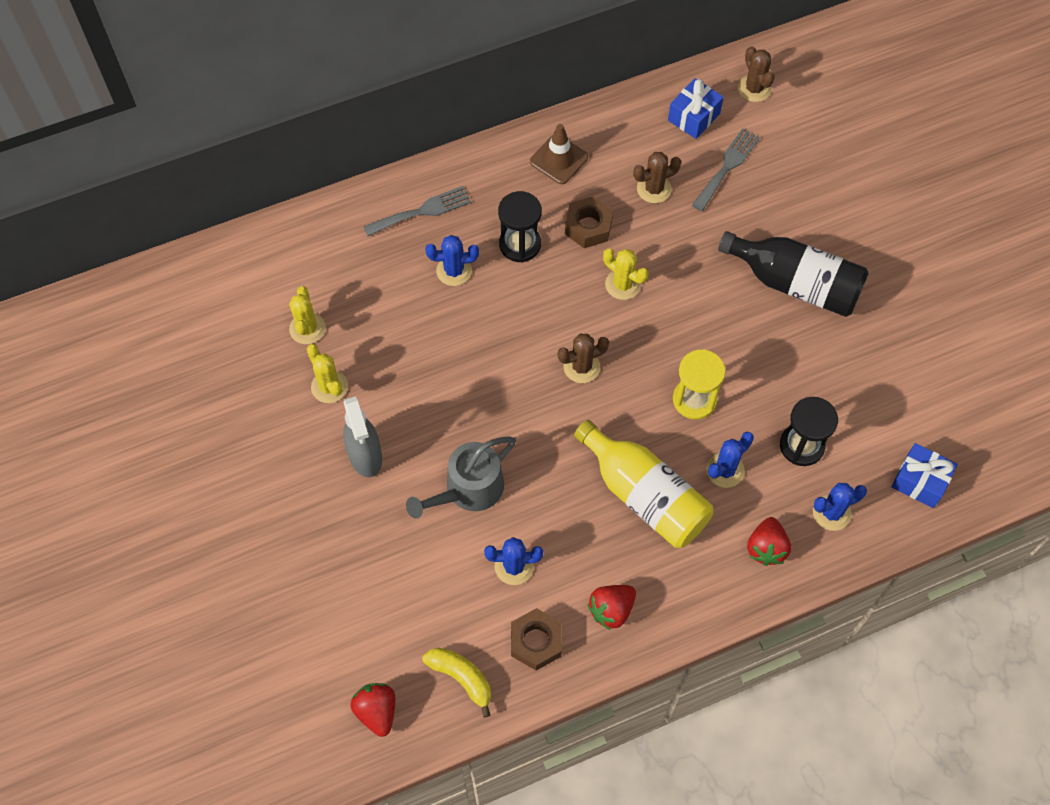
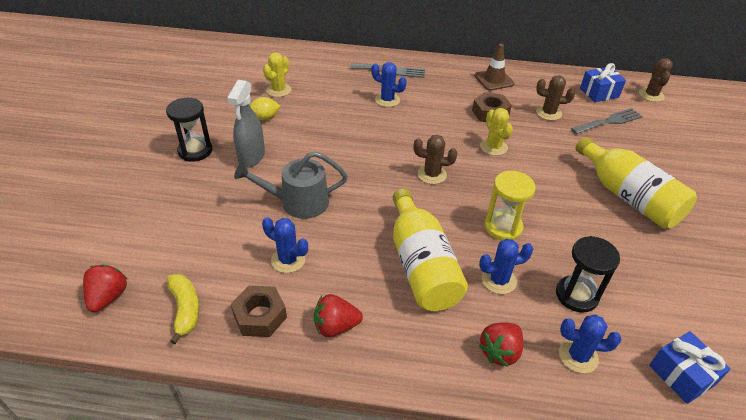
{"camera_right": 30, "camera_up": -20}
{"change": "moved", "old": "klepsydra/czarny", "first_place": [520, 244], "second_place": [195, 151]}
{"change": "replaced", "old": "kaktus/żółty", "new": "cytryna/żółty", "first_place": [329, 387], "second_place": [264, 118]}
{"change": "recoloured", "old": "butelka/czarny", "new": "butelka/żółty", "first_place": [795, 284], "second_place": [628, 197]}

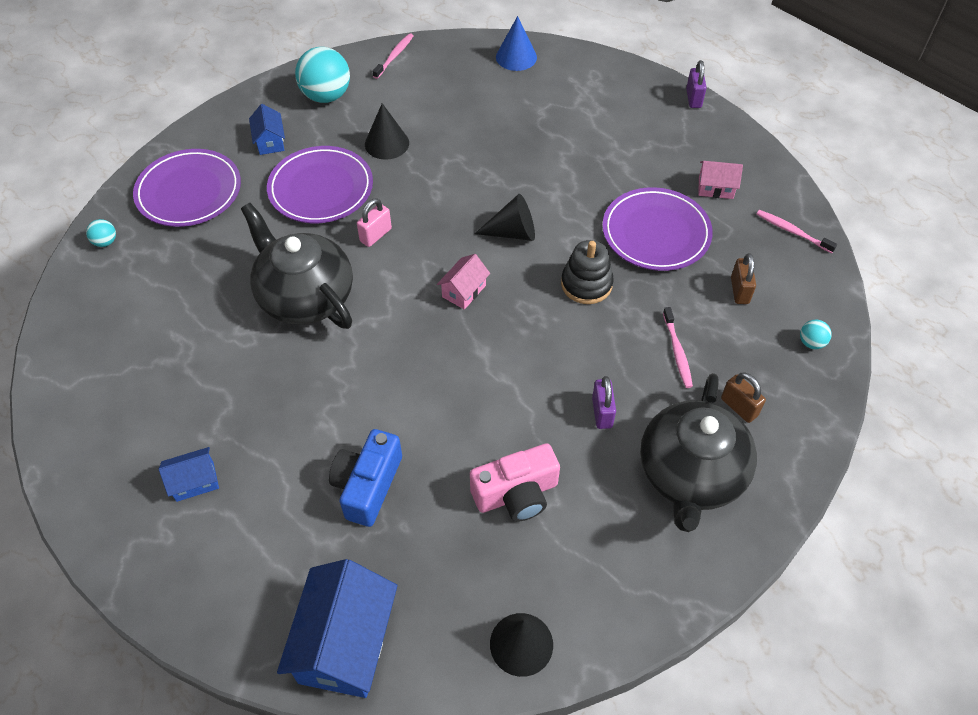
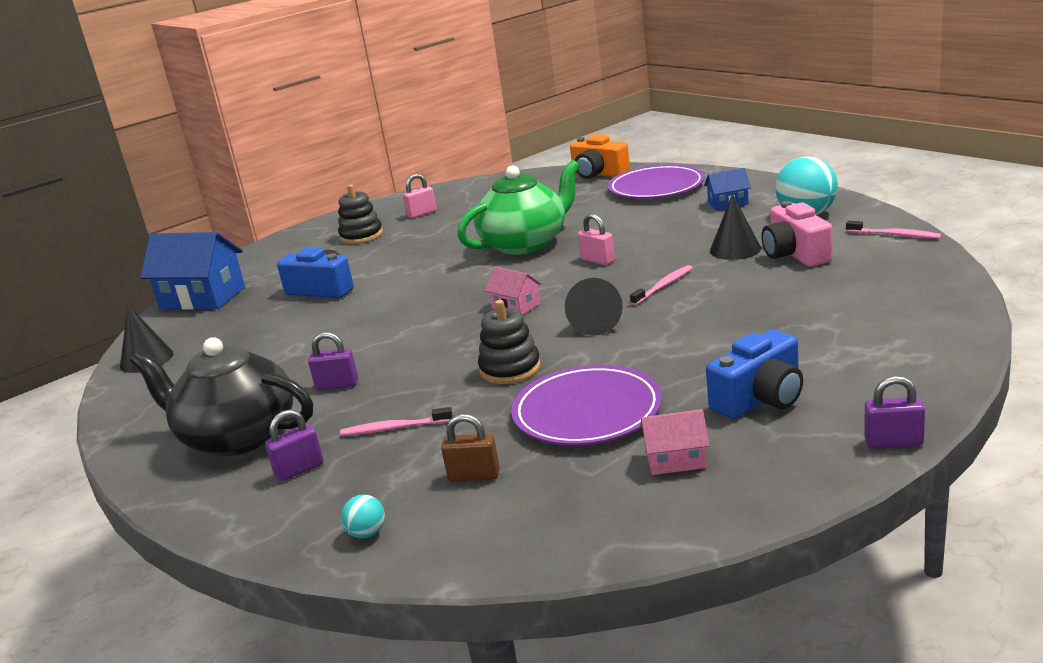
{"camera_right": 100, "camera_up": -30}
{"change": "recoloured", "old": "kłódka/brązowy", "new": "kłódka/fioletowy", "first_place": [739, 407], "second_place": [299, 469]}
{"change": "replaced", "old": "domek/niebieski", "new": "zabawka nakładanka/czarny", "first_place": [195, 481], "second_place": [361, 236]}
{"change": "added", "new": "kłódka/różowy", "second_place": [422, 214]}
{"change": "recoloured", "old": "imbryk/czarny", "new": "imbryk/zielony", "first_place": [305, 296], "second_place": [525, 243]}
{"change": "replaced", "old": "piłka/turkusowy", "new": "aparat fotograficzny/pomarańczowy", "first_place": [105, 242], "second_place": [598, 174]}
{"change": "moved", "old": "szczoteczka do zębów/różowy", "first_place": [793, 232], "second_place": [663, 286]}
{"change": "turned", "old": "domek/różowy", "first_place": [715, 188], "second_place": [676, 460], "degrees": 75}
{"change": "added", "new": "aparat fotograficzny/niebieski", "second_place": [760, 398]}
{"change": "moved", "old": "aparat fotograficzny/różowy", "first_place": [516, 494], "second_place": [795, 254]}
{"change": "removed", "old": "talerz/fioletowy", "first_place": [321, 189]}
{"change": "removed", "old": "stożek/niebieski", "first_place": [516, 57]}

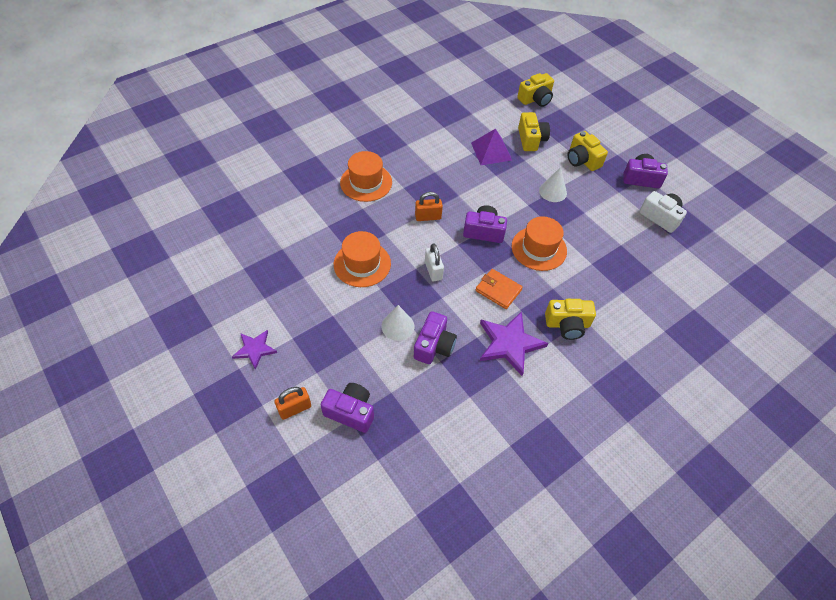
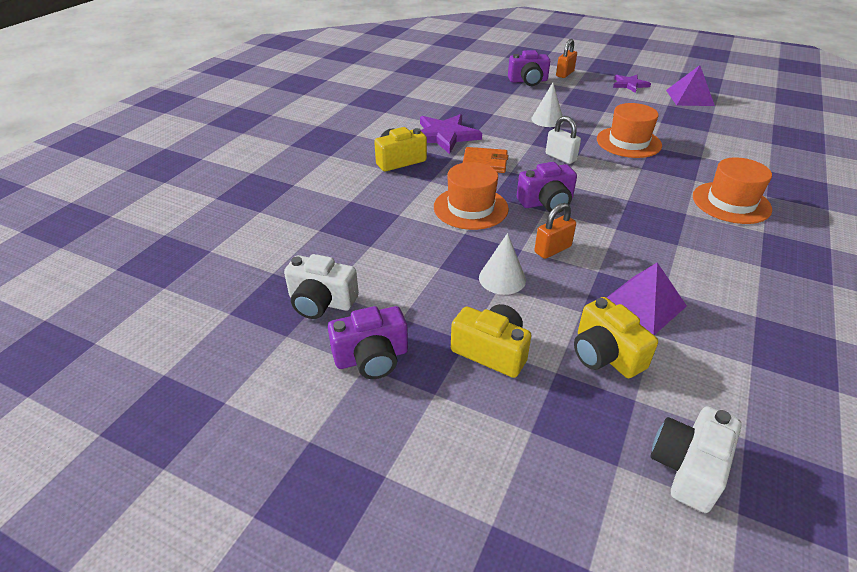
{"camera_right": 155, "camera_up": -15}
{"change": "moved", "old": "kłódka/pomarańczowy", "first_place": [428, 217], "second_place": [552, 249]}
{"change": "recoloured", "old": "aparat fotograficzny/żółty", "new": "aparat fotograficzny/biały", "first_place": [535, 99], "second_place": [688, 468]}
{"change": "added", "new": "piramida/fioletowy", "second_place": [689, 97]}
{"change": "removed", "old": "aparat fotograficzny/fioletowy", "first_place": [434, 346]}

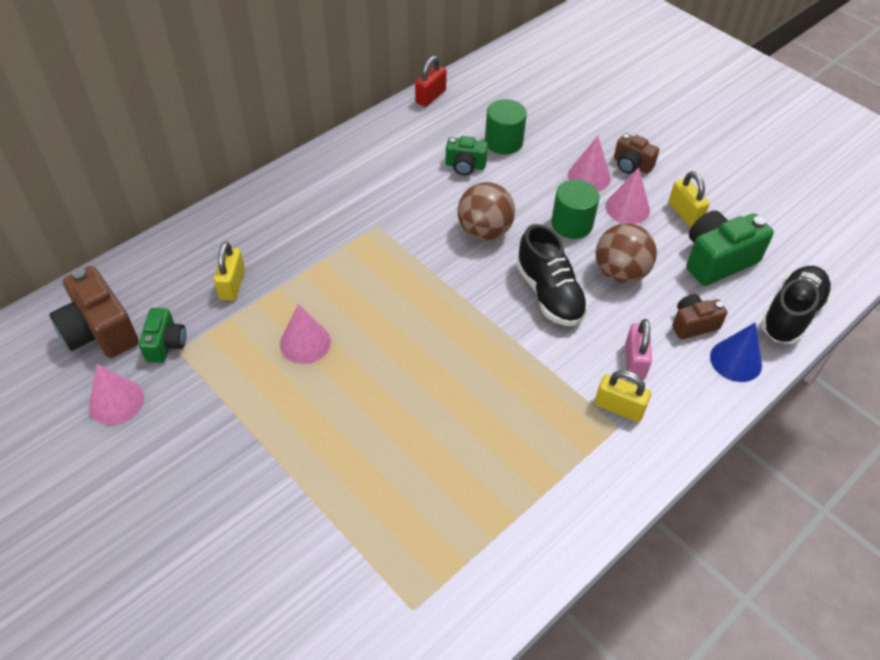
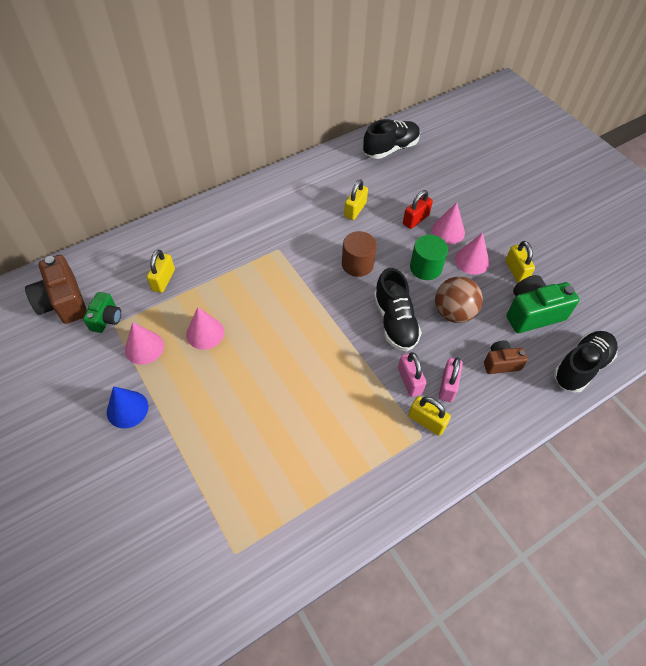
{"camera_right": 10, "camera_up": 5}
{"change": "moved", "old": "stożek/niebieski", "first_place": [735, 360], "second_place": [127, 409]}
{"change": "moved", "old": "stożek/różowy", "first_place": [116, 401], "second_place": [144, 347]}
{"change": "replaced", "old": "piłka/brązowy", "new": "walec/brązowy", "first_place": [484, 231], "second_place": [357, 264]}
{"change": "replaced", "old": "aparat fotograficzny/zielony", "new": "kłódka/żółty", "first_place": [465, 166], "second_place": [355, 210]}
{"change": "added", "new": "but/czarny", "second_place": [391, 149]}
{"change": "added", "new": "kłódka/różowy", "second_place": [409, 381]}
{"change": "moved", "old": "kłódka/czerwony", "first_place": [430, 96], "second_place": [415, 219]}
{"change": "removed", "old": "walec/zielony", "first_place": [503, 142]}
{"change": "removed", "old": "aparat fotograficzny/brązowy", "first_place": [631, 165]}

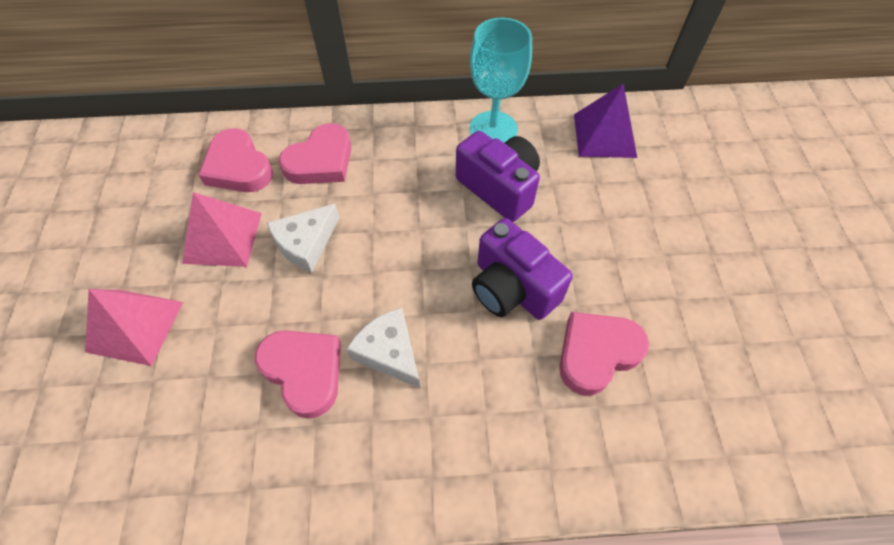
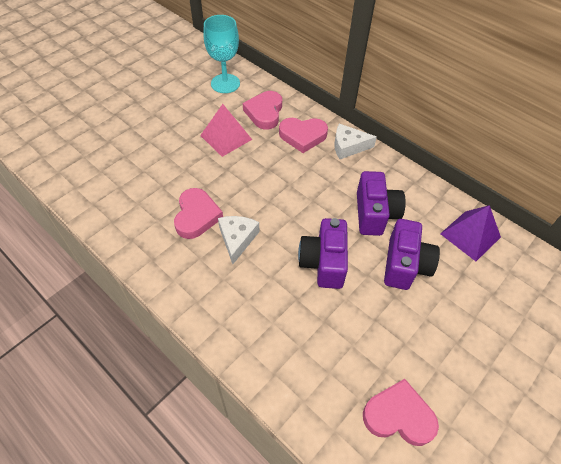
{"camera_right": 45, "camera_up": -5}
{"change": "moved", "old": "kielich/turkusowy", "first_place": [493, 129], "second_place": [225, 83]}
{"change": "moved", "old": "ser/biały", "first_place": [306, 243], "second_place": [348, 146]}
{"change": "moved", "old": "serce/różowy", "first_place": [596, 353], "second_place": [398, 416]}
{"change": "added", "new": "aparat fotograficzny/fioletowy", "second_place": [405, 265]}
{"change": "removed", "old": "piramida/różowy", "first_place": [135, 326]}

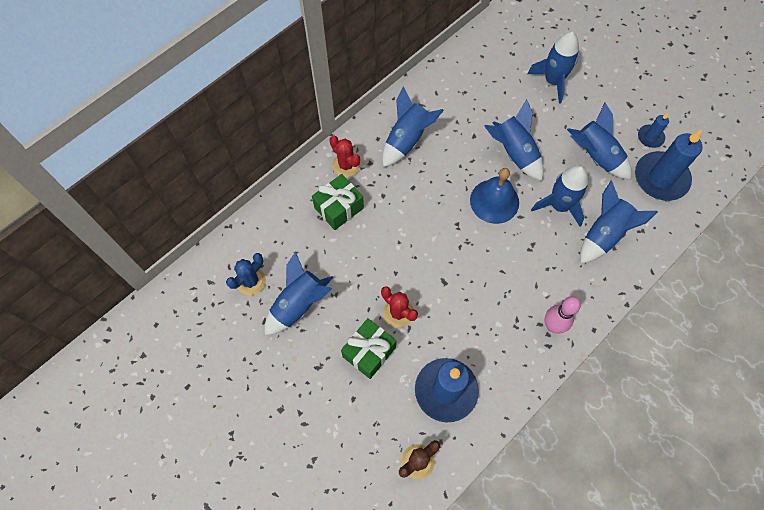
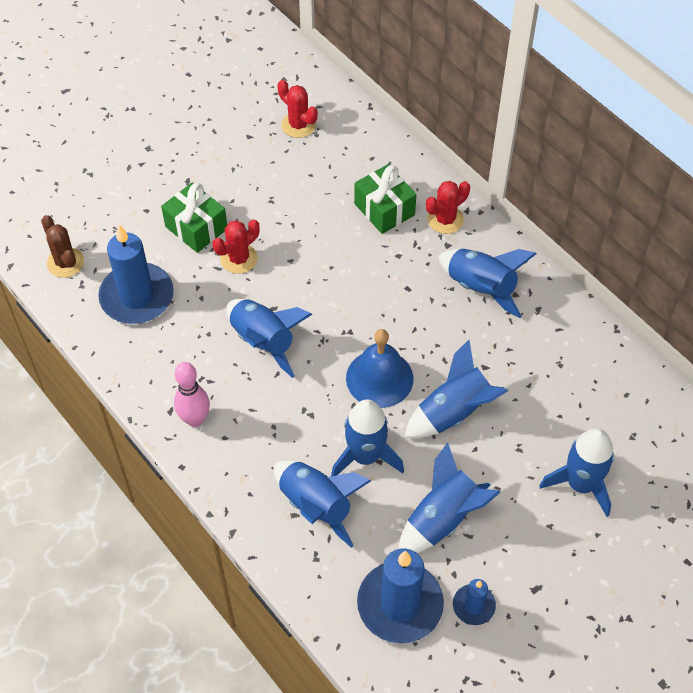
{"camera_right": 95, "camera_up": -10}
{"change": "moved", "old": "rakieta/niebieski", "first_place": [299, 304], "second_place": [263, 341]}
{"change": "recoloured", "old": "kaktus/niebieski", "new": "kaktus/czerwony", "first_place": [251, 281], "second_place": [298, 125]}

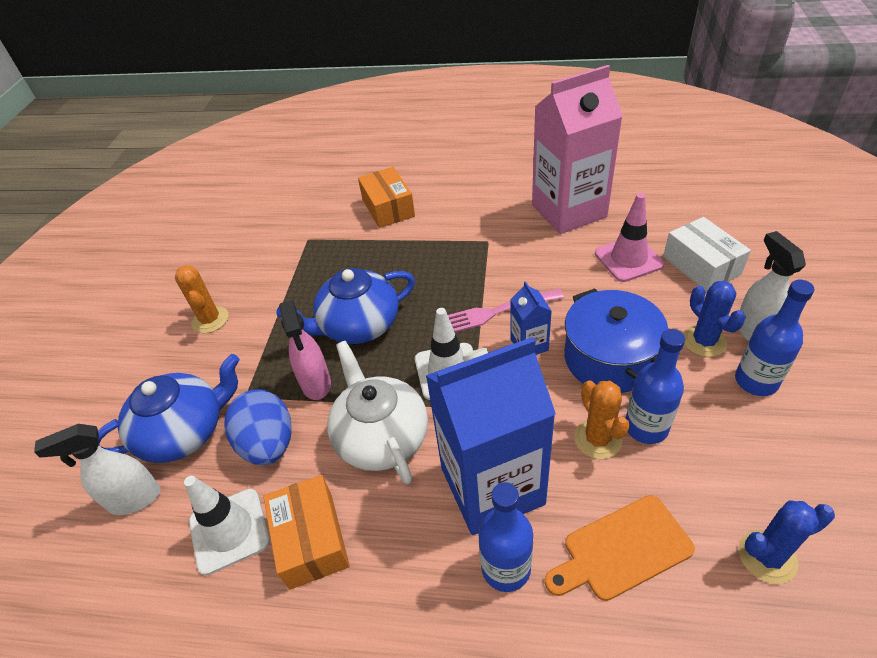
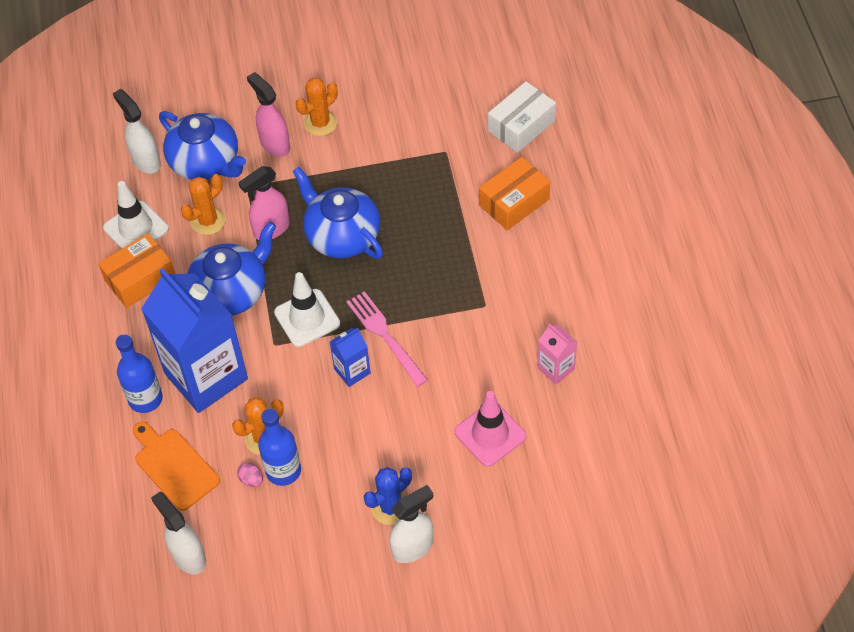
{"camera_right": 70, "camera_up": 10}
{"change": "replaced", "old": "kaktus/niebieski", "new": "spryskiwacz/biały", "first_place": [767, 556], "second_place": [188, 556]}
{"change": "replaced", "old": "jajko/niebieski", "new": "kaktus/pomarańczowy", "first_place": [268, 444], "second_place": [208, 221]}
{"change": "recoloured", "old": "imbryk/biały", "new": "imbryk/niebieski", "first_place": [381, 437], "second_place": [231, 292]}
{"change": "added", "new": "jajko/różowy", "second_place": [251, 480]}
{"change": "added", "new": "spryskiwacz/różowy", "second_place": [274, 144]}
{"change": "moved", "old": "pudełko/biały", "first_place": [701, 265], "second_place": [521, 126]}
{"change": "resized", "old": "karton mleka/różowy", "first_place": [569, 211], "second_place": [556, 368], "factor": 0.44}
{"change": "removed", "old": "garnek/niebieski", "first_place": [609, 358]}
{"change": "removed", "old": "butelka/niebieski", "first_place": [756, 381]}

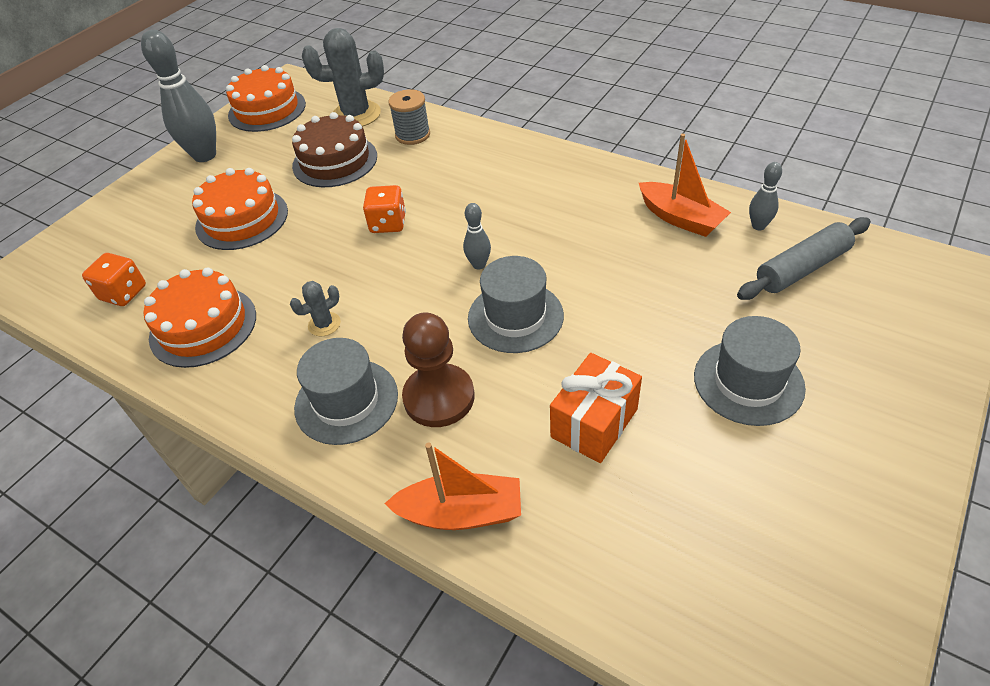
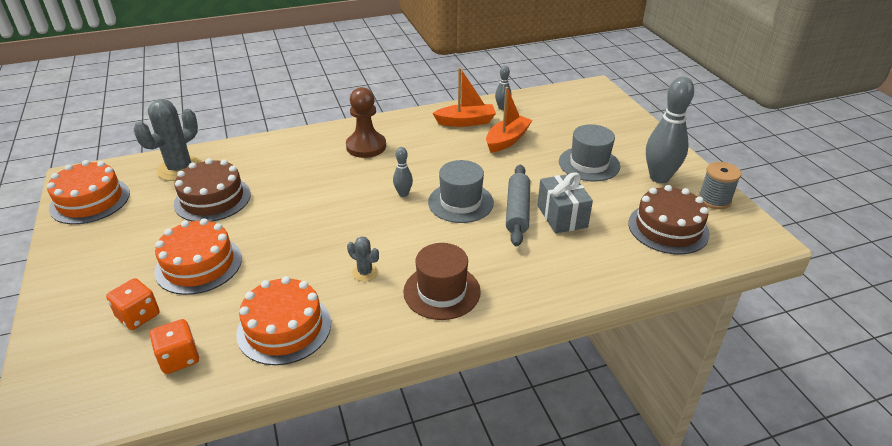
{"camera_right": -55, "camera_up": -10}
{"change": "moved", "old": "kostka do gry/pomarańczowy", "first_place": [388, 223], "second_place": [138, 316]}
{"change": "moved", "old": "pionek/brązowy", "first_place": [439, 397], "second_place": [366, 146]}
{"change": "turned", "old": "kaktus/szary", "first_place": [324, 324], "second_place": [365, 272], "degrees": -60}
{"change": "recoloured", "old": "kapelusz/szary", "new": "kapelusz/brązowy", "first_place": [346, 401], "second_place": [442, 291]}
{"change": "moved", "old": "łódka/pomarańczowy", "first_place": [461, 513], "second_place": [507, 140]}
{"change": "moved", "old": "wałek do ciasta/szary", "first_place": [801, 268], "second_place": [517, 211]}
{"change": "recoloured", "old": "prezent/pomarańczowy", "new": "prezent/szary", "first_place": [594, 423], "second_place": [562, 216]}
{"change": "added", "new": "tort/brązowy", "second_place": [668, 228]}
{"change": "moved", "old": "kręgiel/szary", "first_place": [205, 155], "second_place": [659, 177]}
{"change": "moved", "old": "szpulka/szary", "first_place": [413, 135], "second_place": [714, 200]}

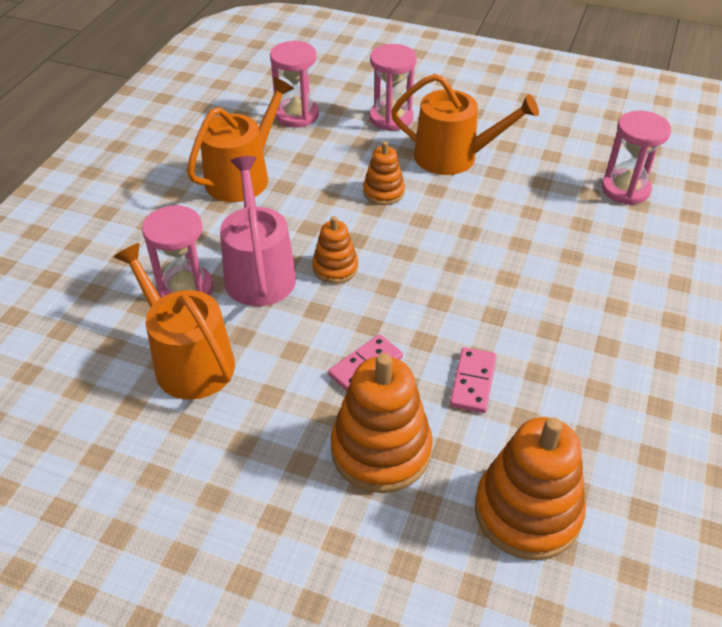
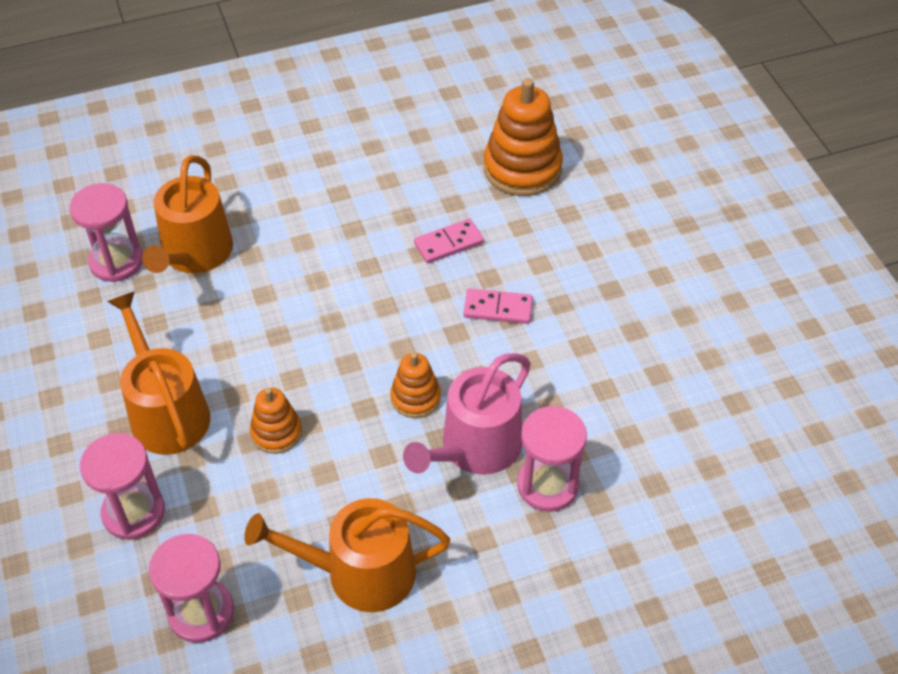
{"camera_right": -130, "camera_up": 5}
{"change": "moved", "old": "konewka/pomarańczowy", "first_place": [188, 360], "second_place": [194, 254]}
{"change": "removed", "old": "zabawka nakładanka/pomarańczowy", "first_place": [381, 450]}

